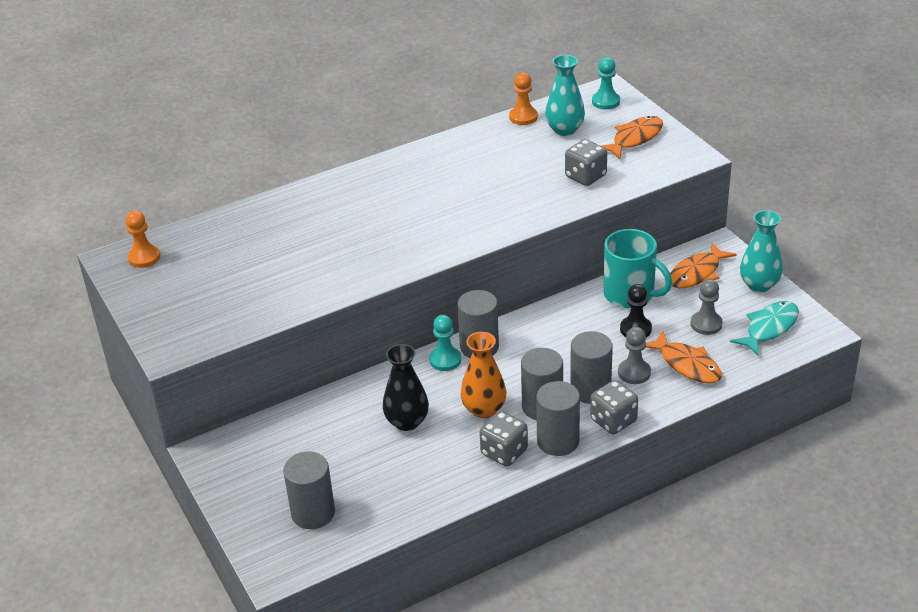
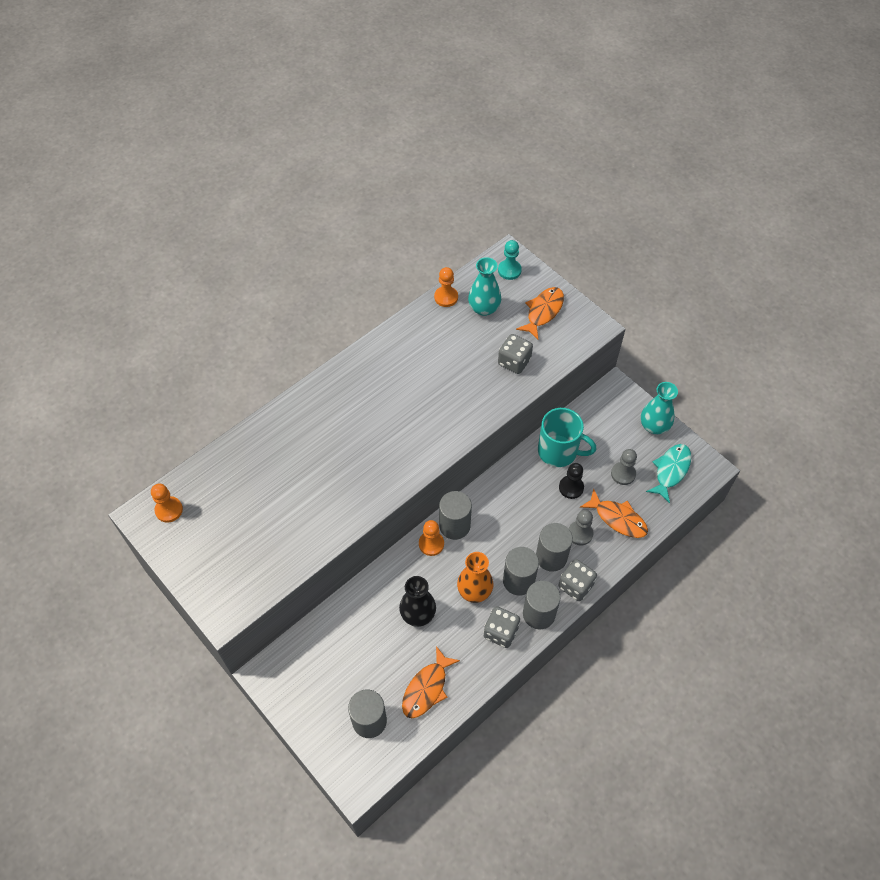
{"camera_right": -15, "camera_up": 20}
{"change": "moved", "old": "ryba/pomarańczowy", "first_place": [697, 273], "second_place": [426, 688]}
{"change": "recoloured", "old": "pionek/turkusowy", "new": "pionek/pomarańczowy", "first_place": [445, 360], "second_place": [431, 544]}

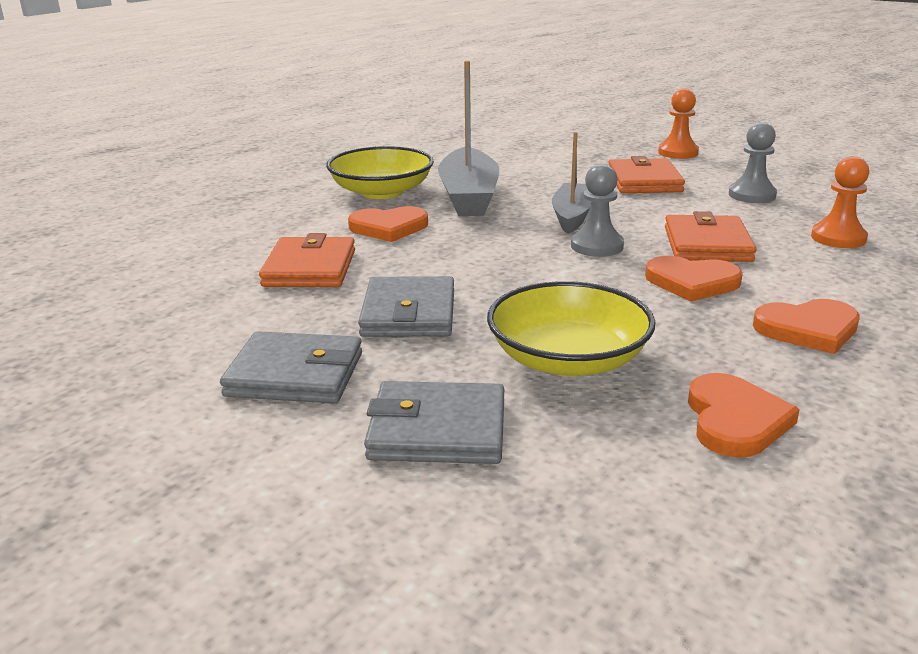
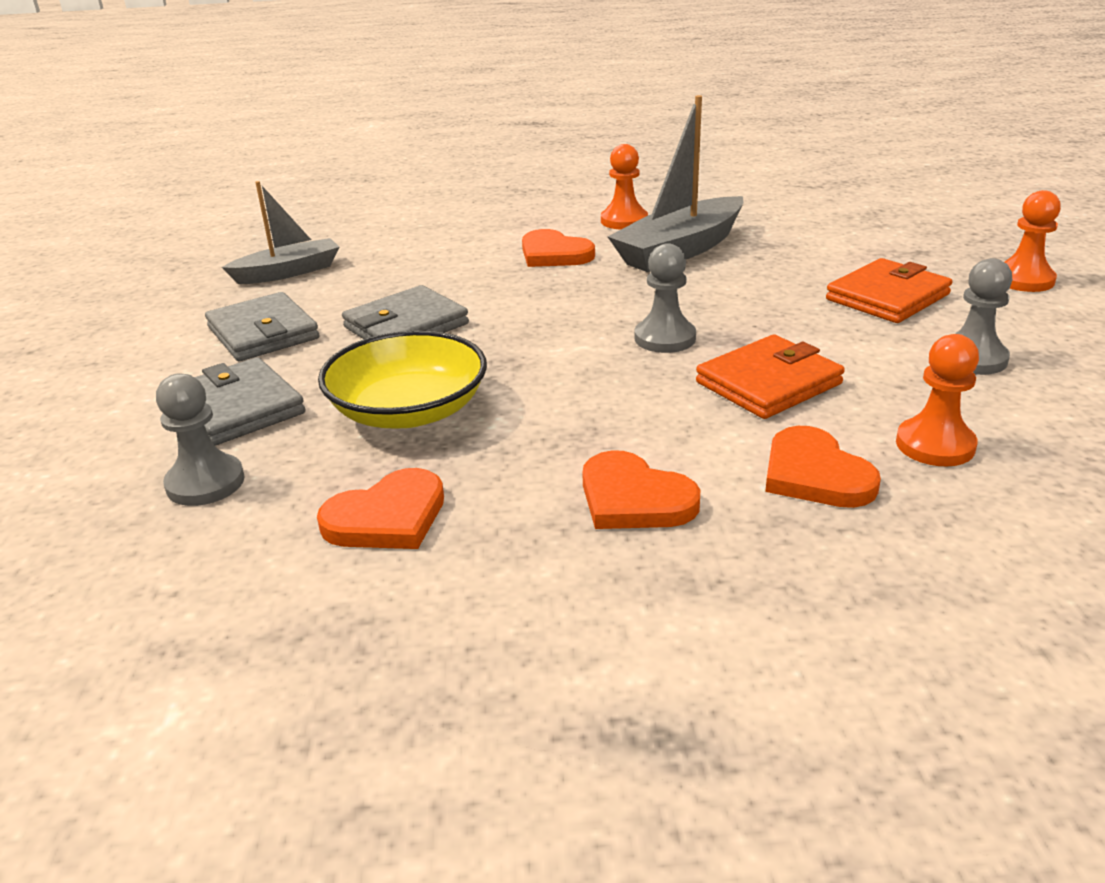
{"camera_right": 50, "camera_up": 5}
{"change": "added", "new": "pionek/szary", "second_place": [205, 483]}
{"change": "moved", "old": "łódka/szary", "first_place": [572, 216], "second_place": [288, 272]}
{"change": "replaced", "old": "miska/żółty", "new": "pionek/pomarańczowy", "first_place": [381, 192], "second_place": [624, 221]}
{"change": "moved", "old": "serce/pomarańczowy", "first_place": [692, 282], "second_place": [815, 474]}
{"change": "removed", "old": "portfel/pomarańczowy", "first_place": [309, 268]}

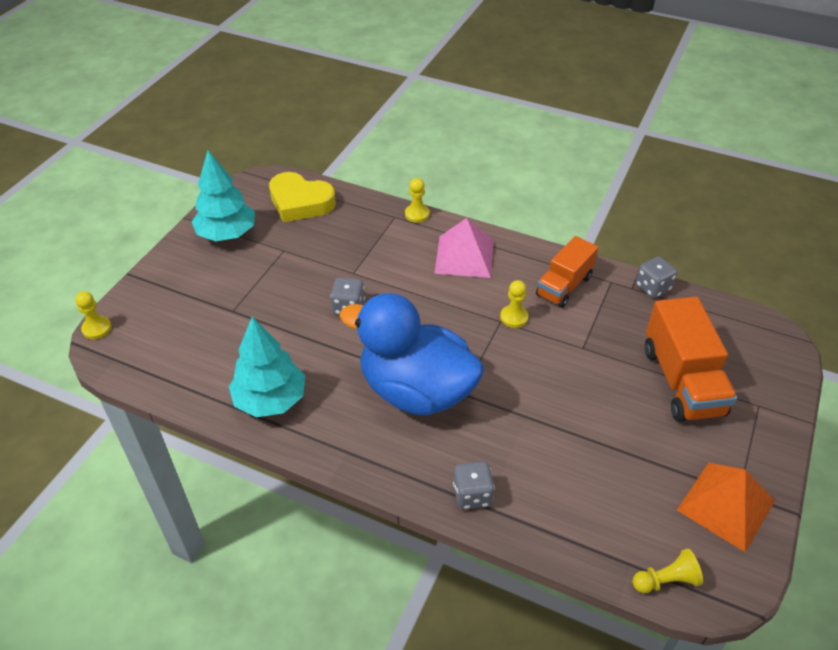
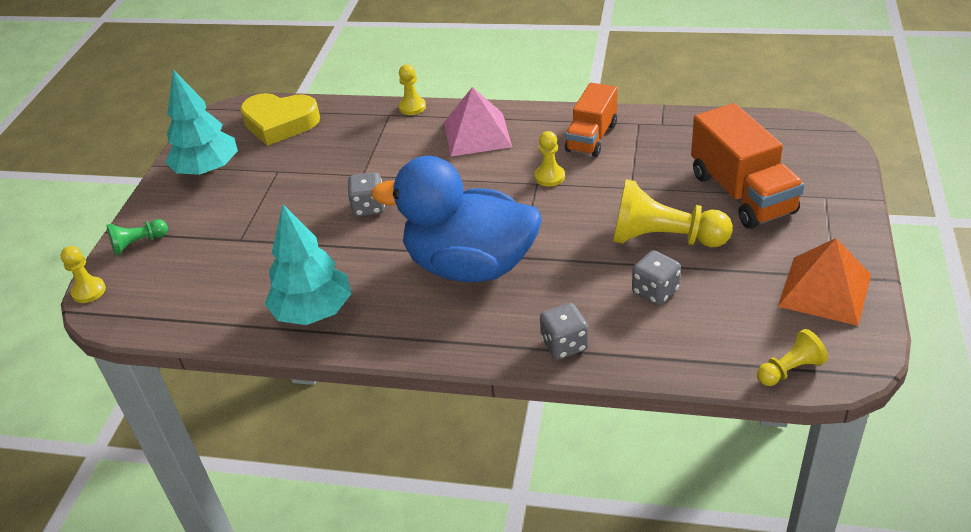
{"camera_right": -10, "camera_up": -5}
{"change": "added", "new": "pionek/zielony", "second_place": [138, 243]}
{"change": "added", "new": "pionek/żółty", "second_place": [664, 238]}
{"change": "moved", "old": "kostka do gry/szary", "first_place": [653, 287], "second_place": [655, 291]}

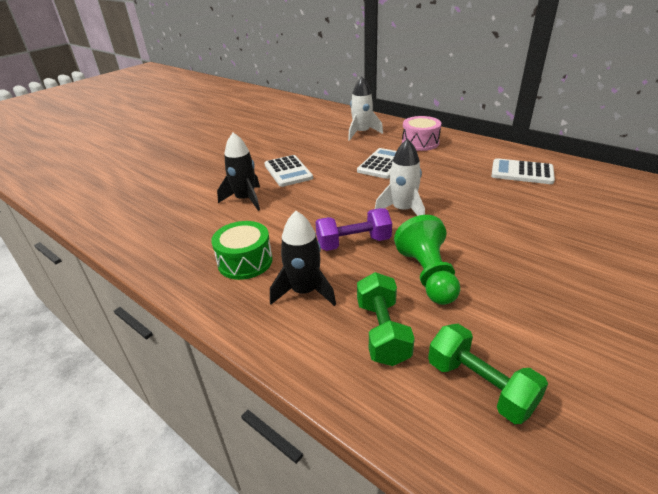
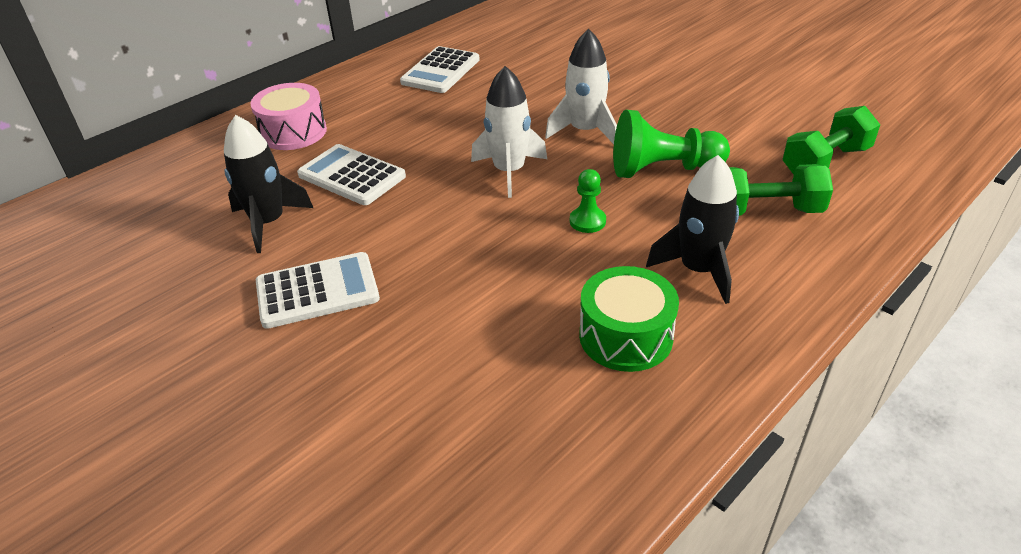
{"camera_right": -85, "camera_up": 5}
{"change": "moved", "old": "rakieta/czarny", "first_place": [245, 199], "second_place": [268, 223]}
{"change": "moved", "old": "rakieta/biały", "first_place": [361, 133], "second_place": [585, 131]}
{"change": "replaced", "old": "hantel/fioletowy", "new": "pionek/zielony", "first_place": [353, 243], "second_place": [587, 221]}

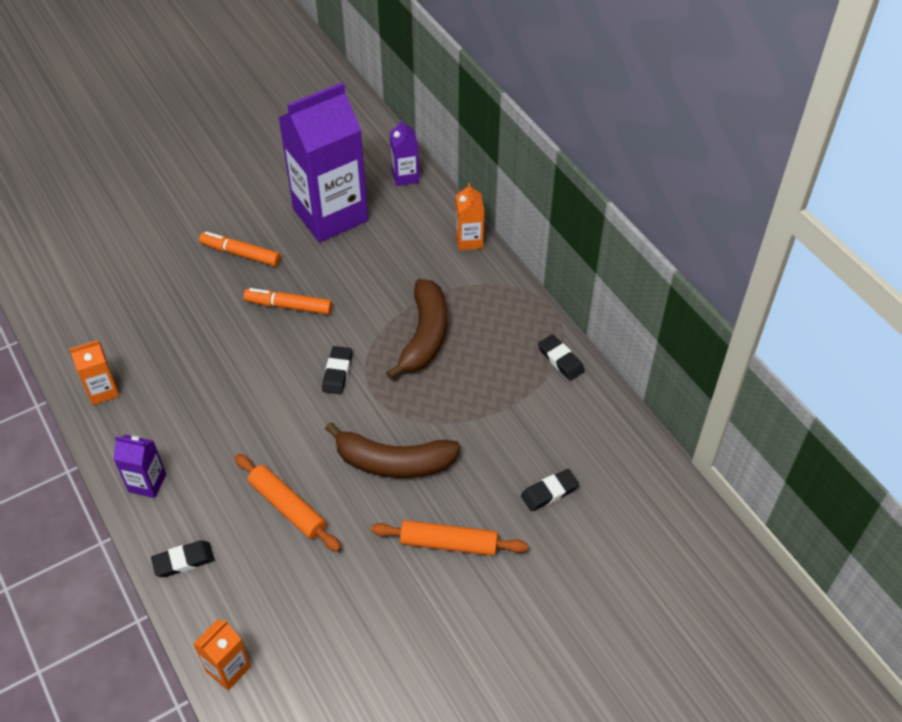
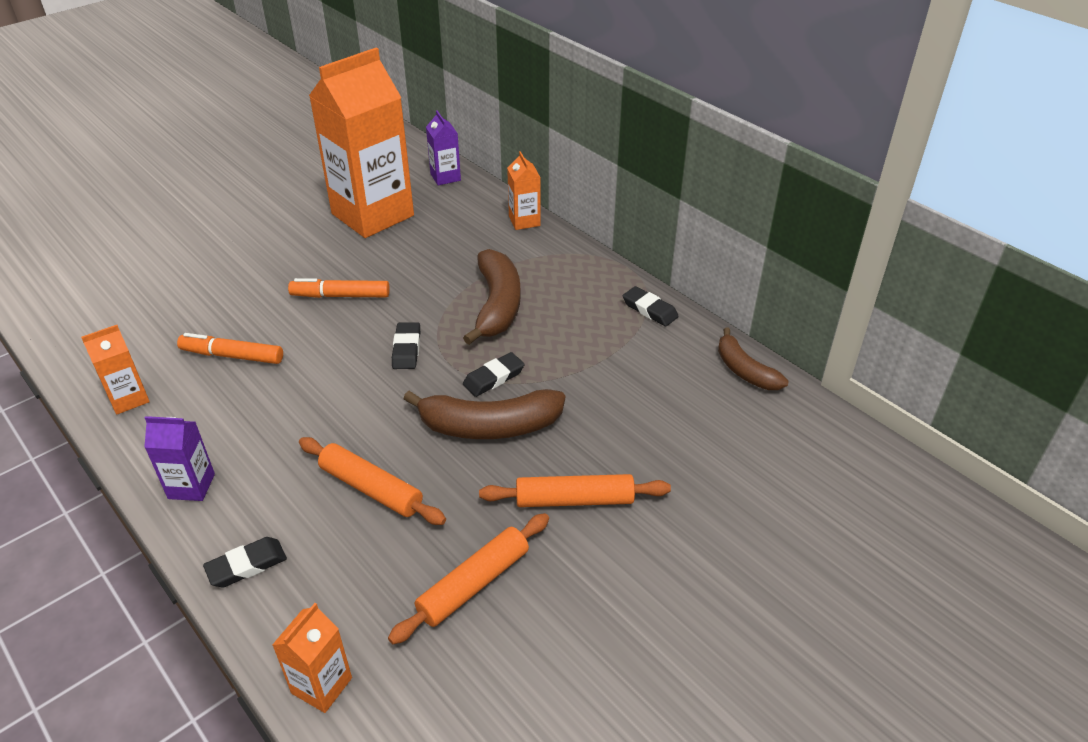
{"camera_right": -10, "camera_up": -10}
{"change": "moved", "old": "flamaster/pomarańczowy", "first_place": [240, 254], "second_place": [232, 356]}
{"change": "recoloured", "old": "karton mleka/fioletowy", "new": "karton mleka/pomarańczowy", "first_place": [330, 215], "second_place": [372, 215]}
{"change": "added", "new": "wałek do ciasta/pomarańczowy", "second_place": [473, 584]}
{"change": "moved", "old": "gumka do mazania/czarny", "first_place": [549, 492], "second_place": [494, 378]}
{"change": "added", "new": "banan/brązowy", "second_place": [744, 370]}

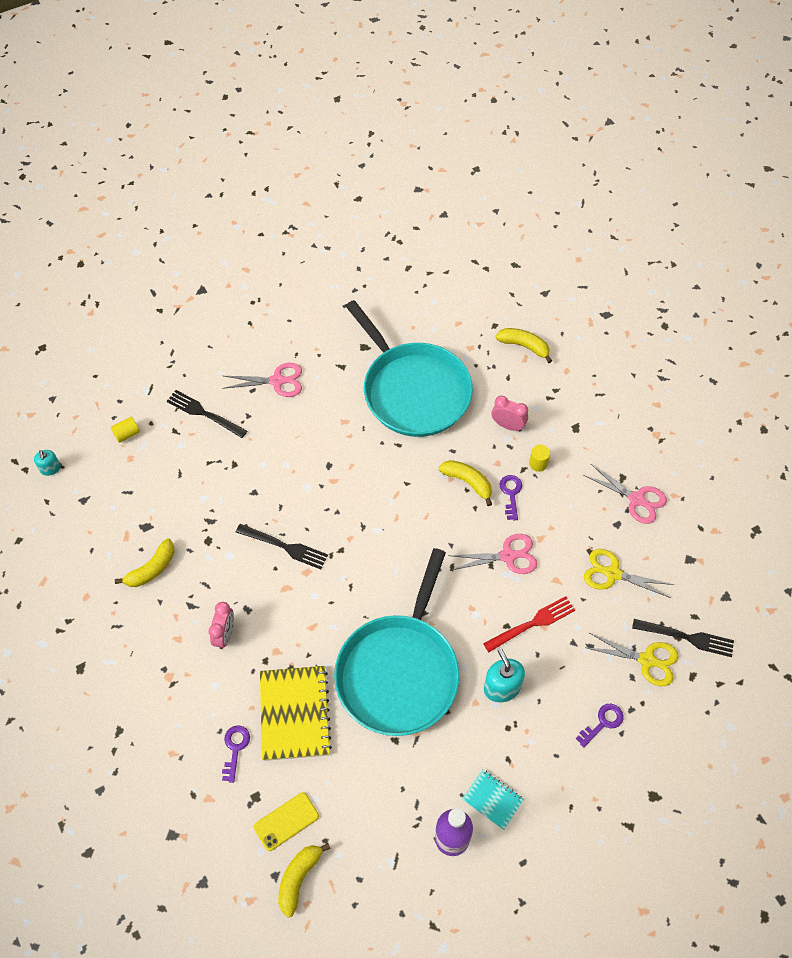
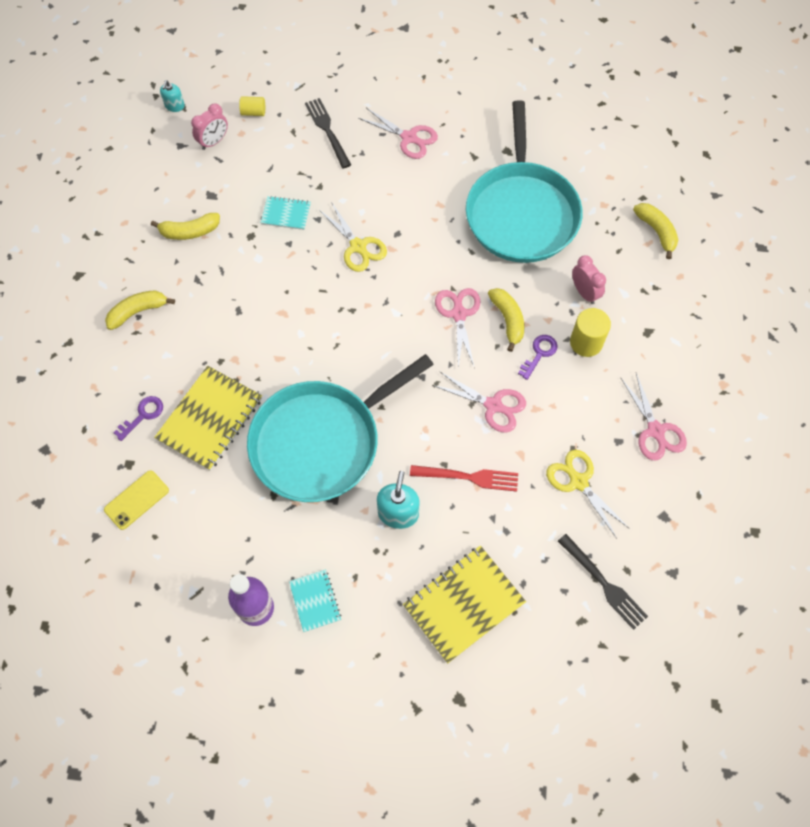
{"camera_right": 35, "camera_up": 5}
{"change": "turned", "old": "telefon/żółty", "first_place": [286, 821], "second_place": [136, 500], "degrees": -45}
{"change": "moved", "old": "banan/żółty", "first_place": [299, 878], "second_place": [138, 311]}
{"change": "moved", "old": "budzik/różowy", "first_place": [225, 634], "second_place": [214, 142]}
{"change": "added", "new": "zeszyt/turkusowy", "second_place": [286, 214]}
{"change": "moved", "old": "nożyczki/żółty", "first_place": [647, 660], "second_place": [358, 246]}
{"change": "replaced", "old": "klucz/fioletowy", "new": "zeszyt/żółty", "first_place": [603, 723], "second_place": [464, 604]}
{"change": "added", "new": "nożyczki/różowy", "second_place": [459, 314]}
{"change": "resized", "old": "walec/żółty", "first_place": [538, 463], "second_place": [586, 342], "factor": 1.63}
{"change": "removed", "old": "widelec/czarny", "first_place": [284, 547]}

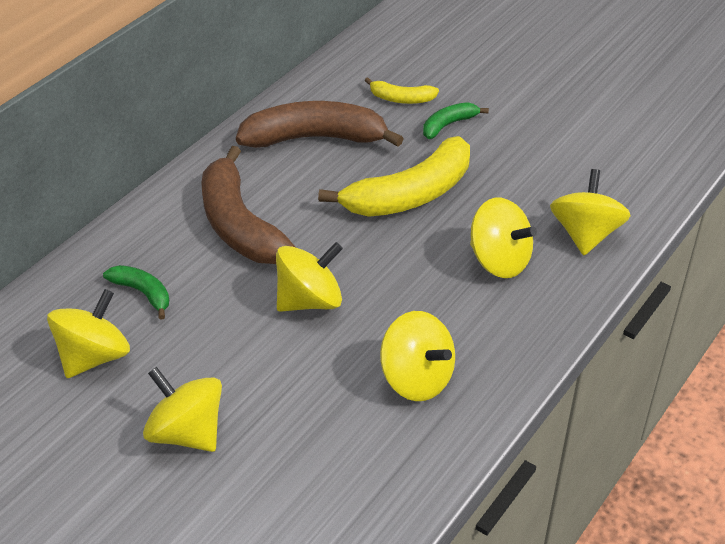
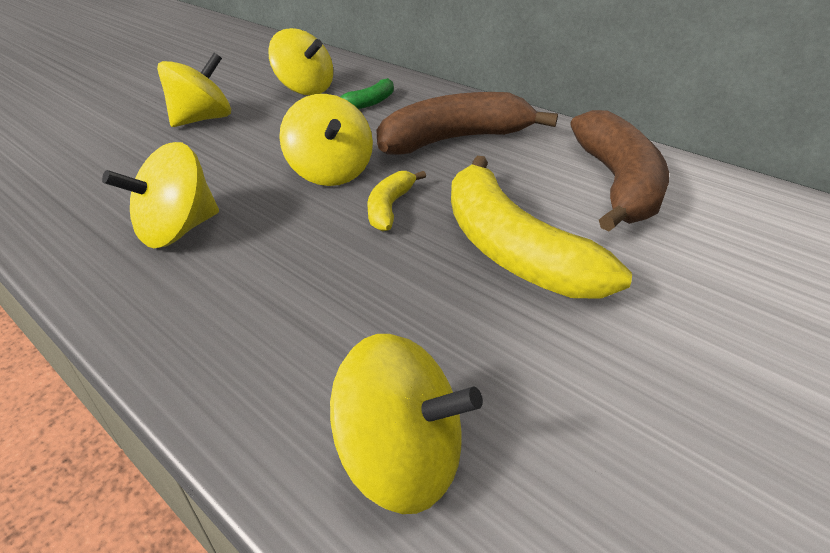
{"camera_right": 95, "camera_up": -5}
{"change": "moved", "old": "banan/żółty", "first_place": [401, 99], "second_place": [389, 207]}
{"change": "removed", "old": "banan/zielony", "first_place": [448, 125]}
{"change": "removed", "old": "bączek/żółty", "first_place": [499, 261]}

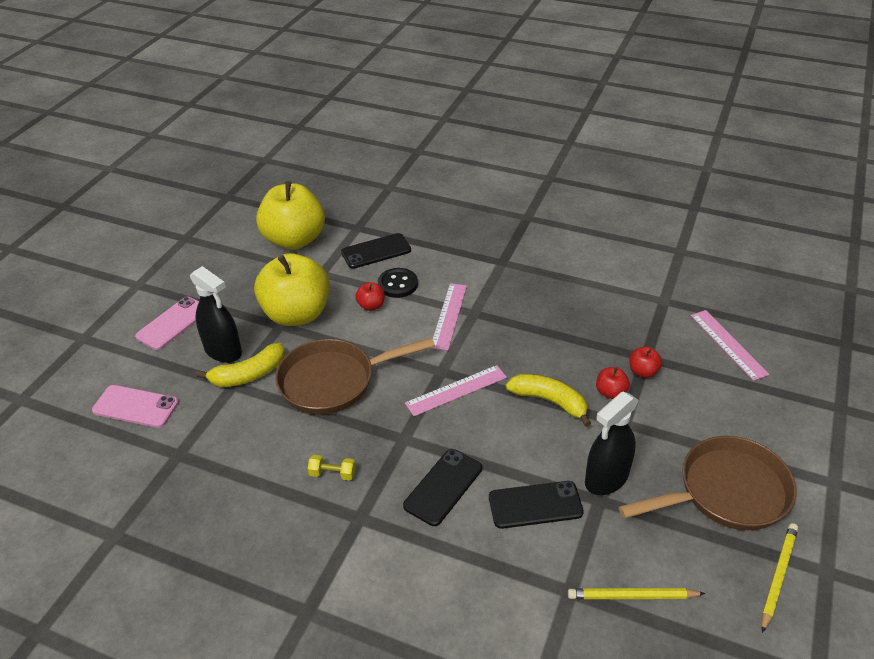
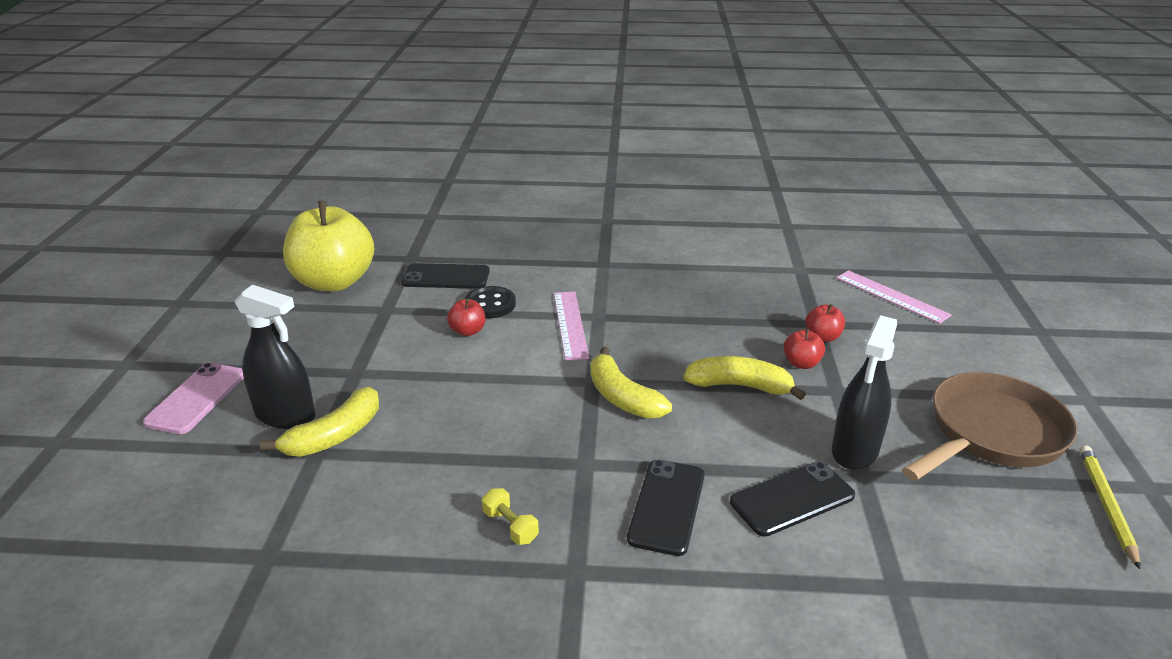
{"camera_right": -20, "camera_up": -10}
{"change": "turned", "old": "telefon/czarny", "first_place": [376, 251], "second_place": [446, 277], "degrees": 45}
{"change": "turned", "old": "hantel/żółty", "first_place": [333, 473], "second_place": [510, 526], "degrees": 60}
{"change": "replaced", "old": "linijka/różowy", "new": "banan/żółty", "first_place": [456, 390], "second_place": [622, 397]}
{"change": "removed", "old": "telefon/różowy", "first_place": [136, 406]}
{"change": "removed", "old": "jabłko/żółty", "first_place": [297, 314]}
{"change": "removed", "old": "patelnia/brązowy", "first_place": [334, 381]}
{"change": "removed", "old": "ołówek/żółty", "first_place": [632, 596]}

